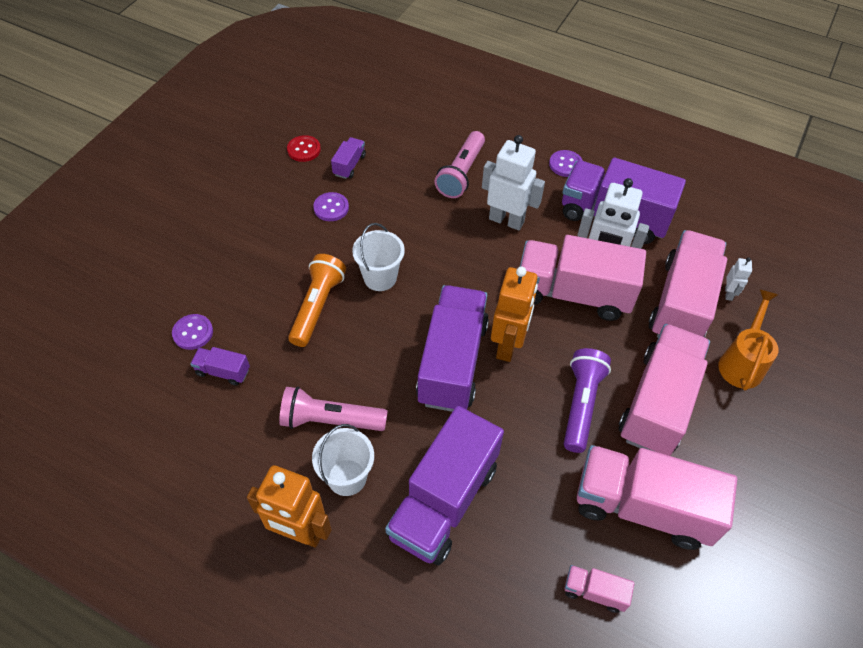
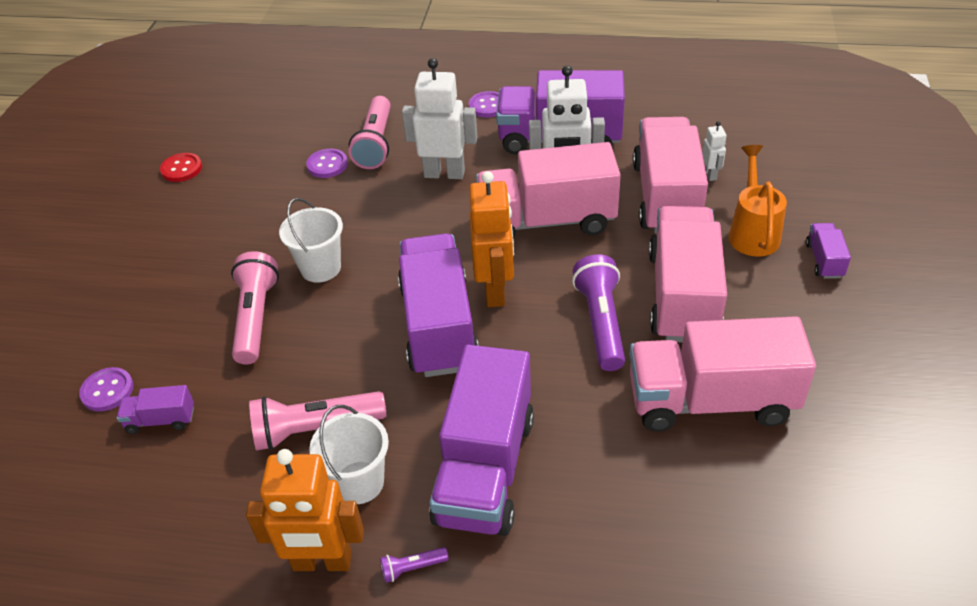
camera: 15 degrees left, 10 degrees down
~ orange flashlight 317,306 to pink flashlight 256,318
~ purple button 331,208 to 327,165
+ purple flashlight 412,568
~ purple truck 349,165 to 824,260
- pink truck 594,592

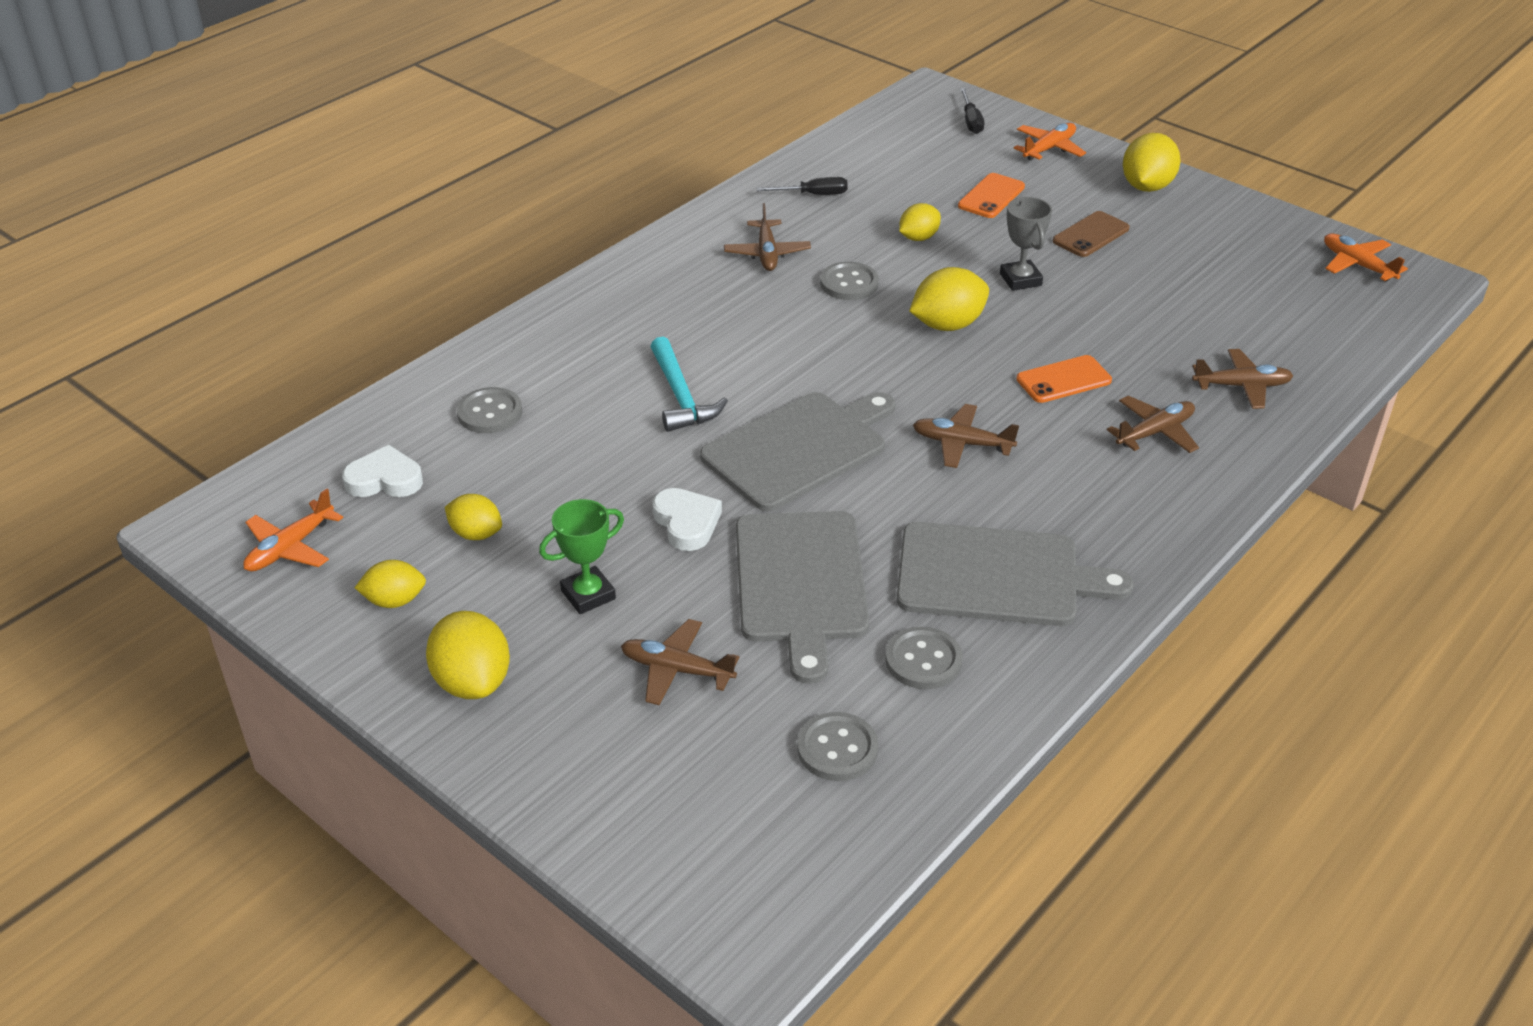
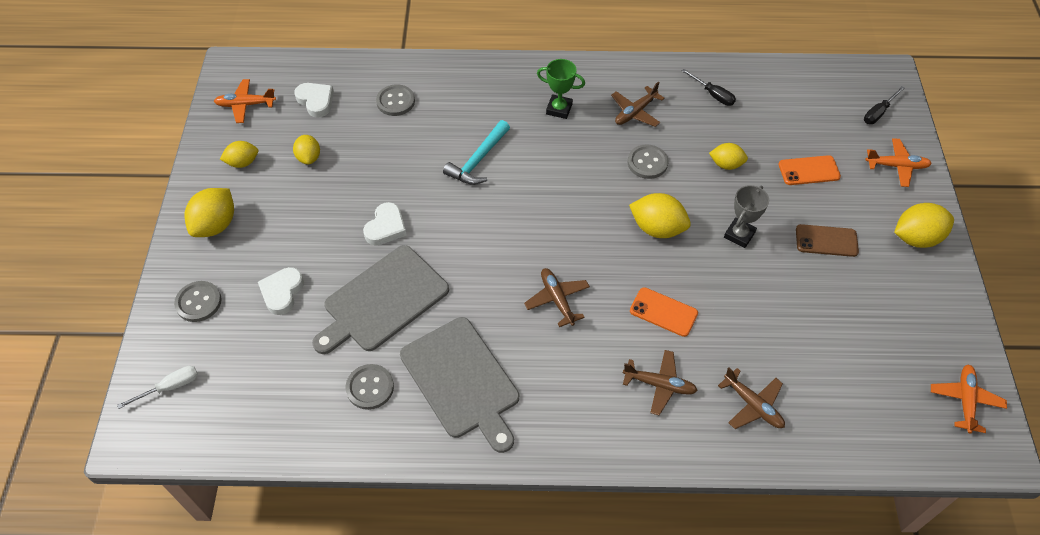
camera: 50 degrees right, 15 degrees up
+ white screwdriver 170,387
~ grey button 837,749 to 198,302
~ yellow lemon 394,601 = 243,162 60 degrees counterclockwise
~ brown plane 676,670 to white heart 282,292
~ green trophy 588,595 to 559,109
- grey cutting board 799,448

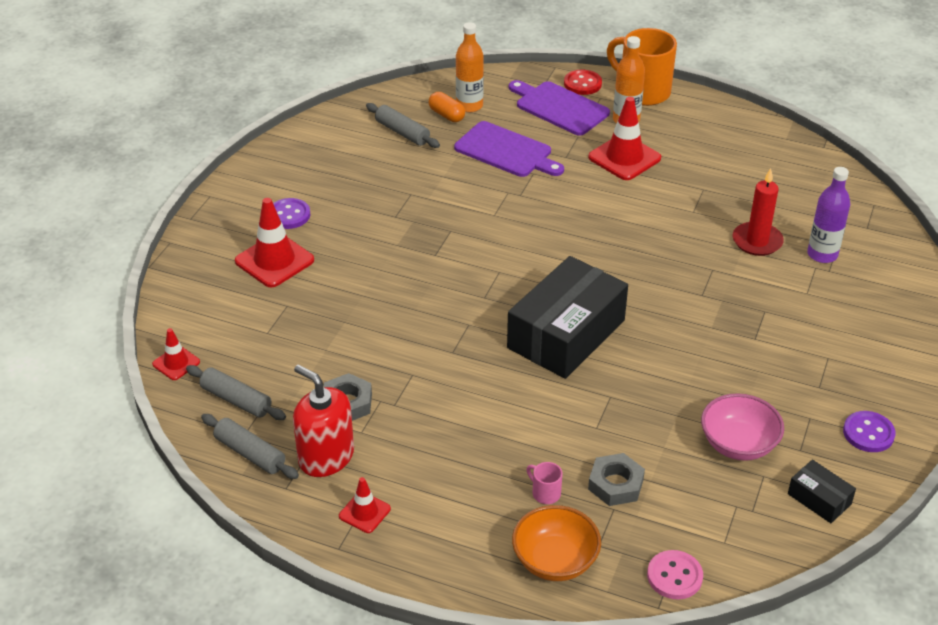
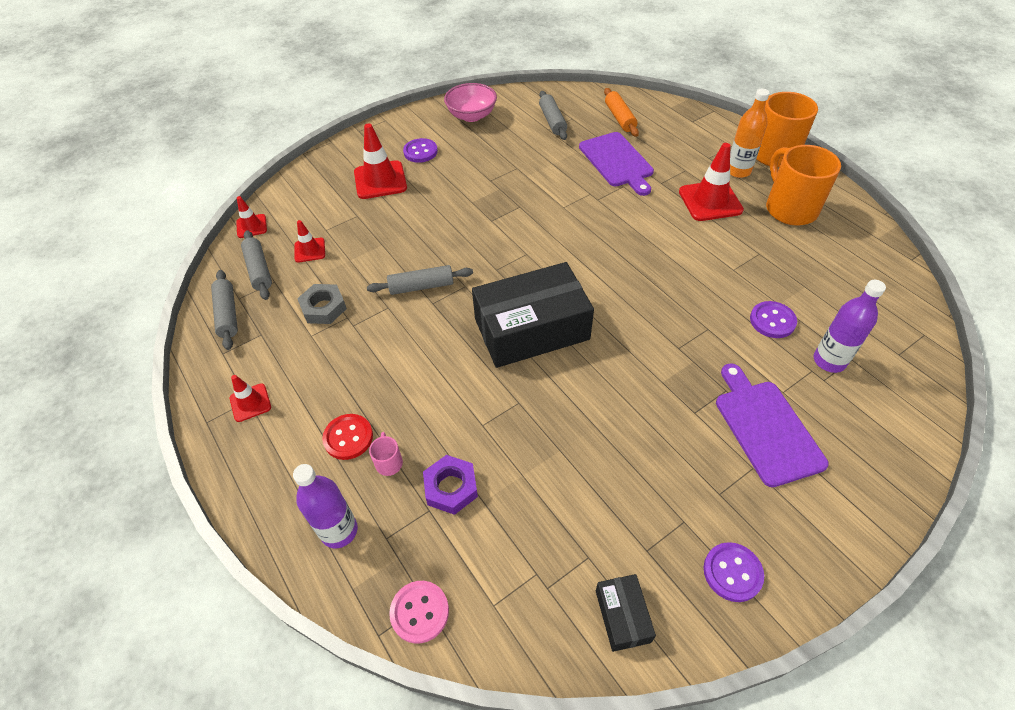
camera: 35 degrees right, 10 degrees up
~ orange bowl 555,561 to purple bottle 339,531
+ red traffic cone 310,250
~ red button 582,84 to 348,437
+ grey rolling pin 421,286
~ grey nut 615,484 to purple nut 451,487
~ pink bowl 738,444 to 471,116
~ orange bottle 469,106 to orange rolling pin 619,118
~ purple cutting board 559,107 to 766,428
~ red candle 757,241 to purple button 772,321
+ orange mug 789,208
- red soap dispenser 326,457
- orange capsule 446,115

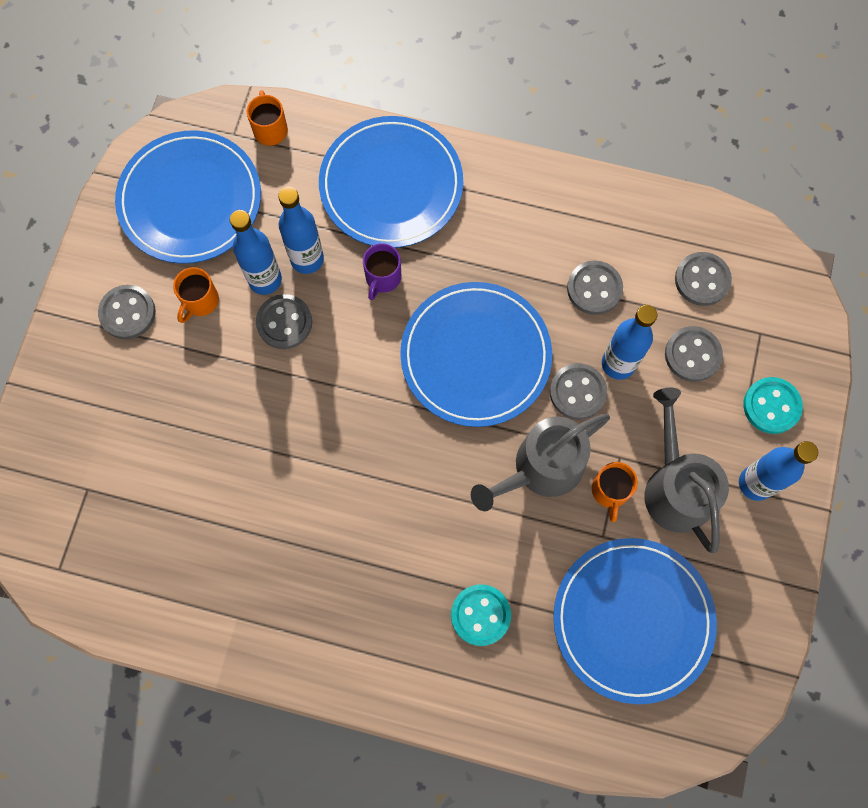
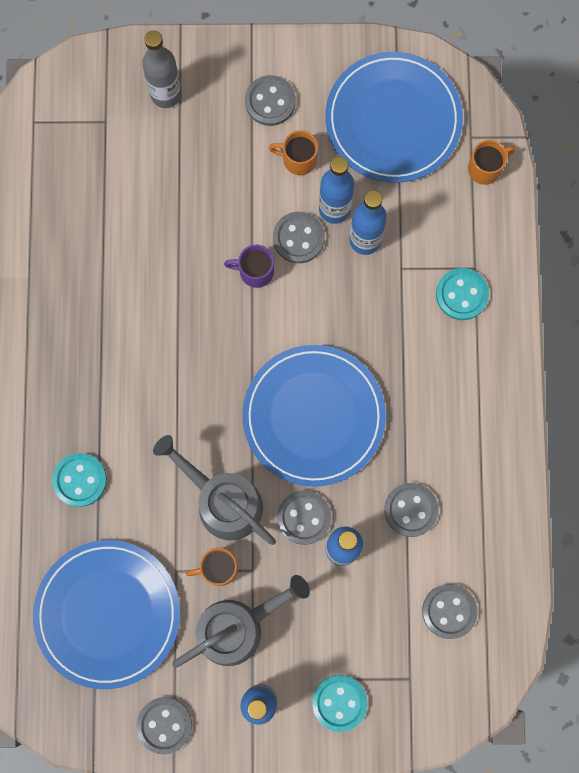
camera: 75 degrees right, 5 degrees up
~ grey button 692,355 to 164,725
+ grey bottle 166,94
~ purple mug 382,278 to 255,271
~ blue plate 391,185 to turquoise button 461,294

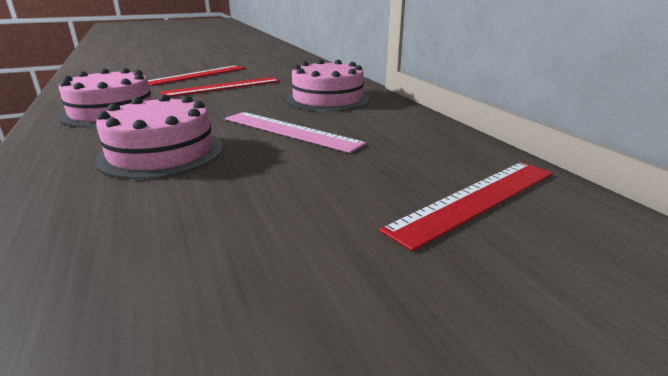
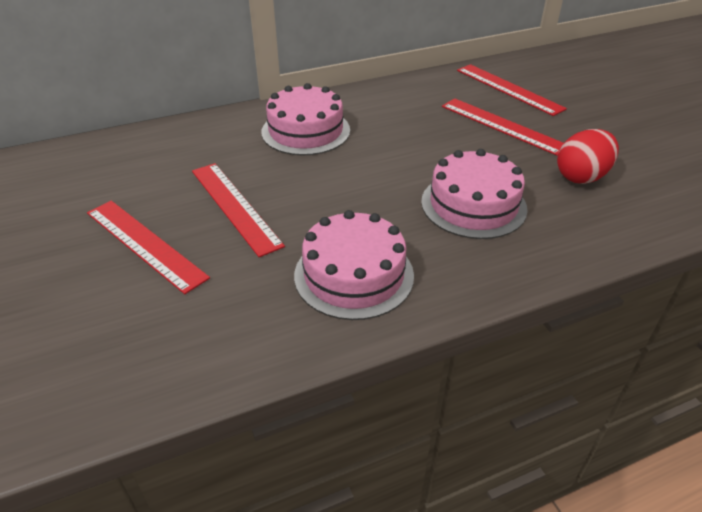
camera: 90 degrees left, 15 degrees up
+ red ruler 502,126
+ red egg 581,177
- pink ruler 290,131

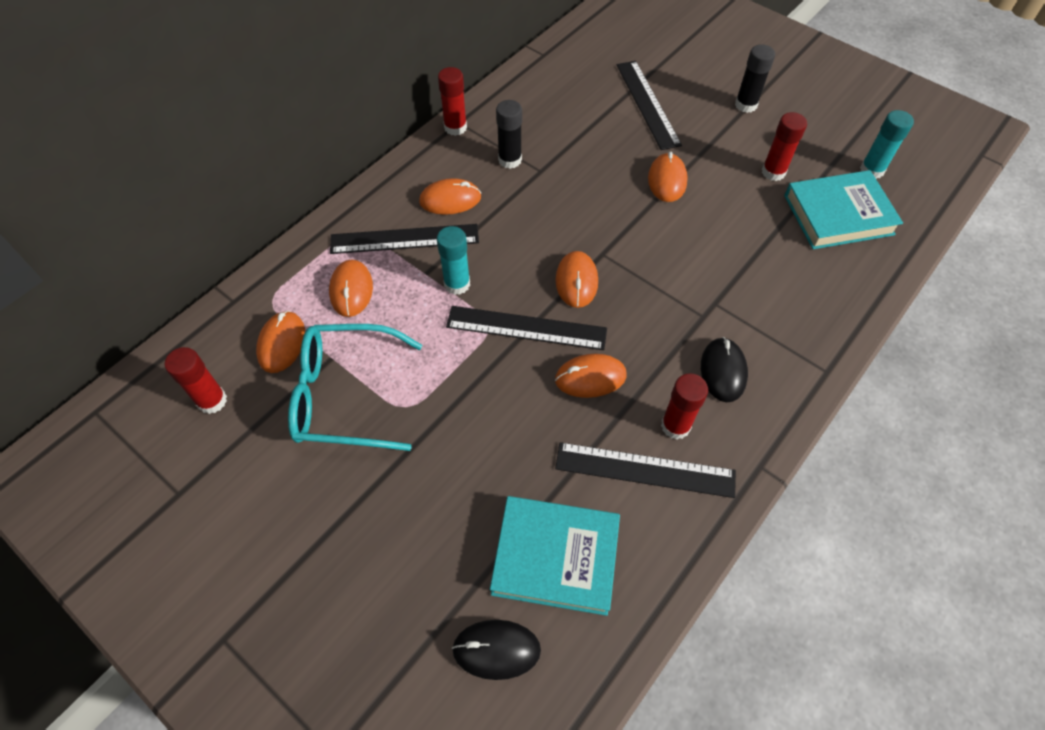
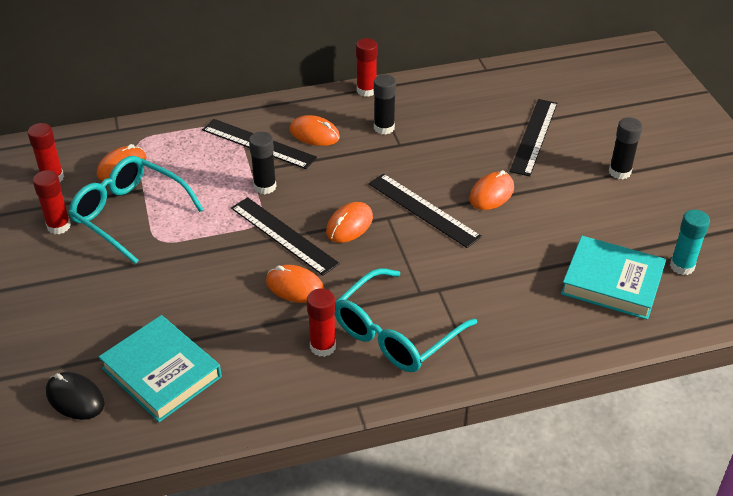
camera: 35 degrees right, 15 degrees down
~ red glue stick 773,172 to 59,226
~ turquoise glue stick 457,284 to black glue stick 265,186
~ black mouse 723,371 to turquoise glasses 395,333
~ black ruler 645,470 to 423,210
- orange mouse 351,290

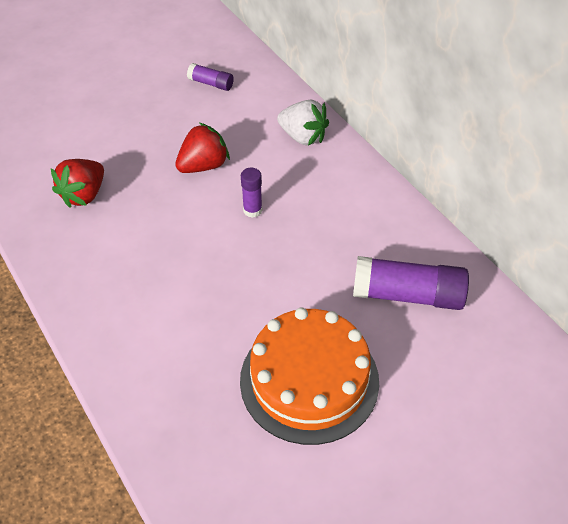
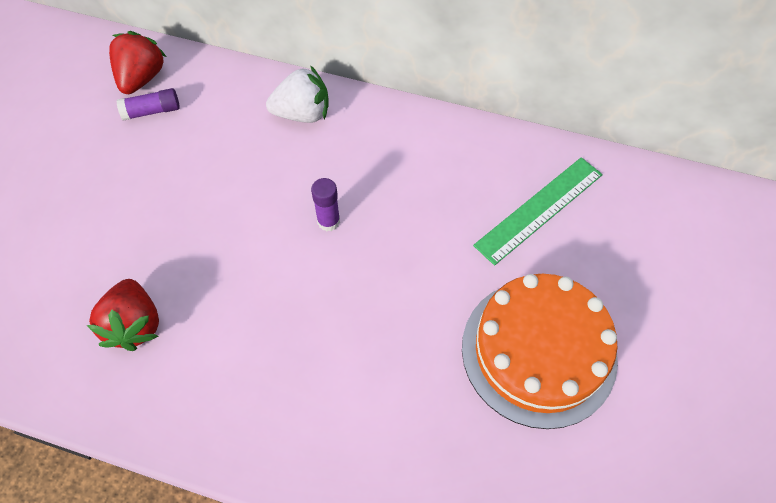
camera: 40 degrees left, 10 degrees up
~ red strawberry 203,166 to 142,78
~ purple glue stick 408,295 to green ruler 539,209

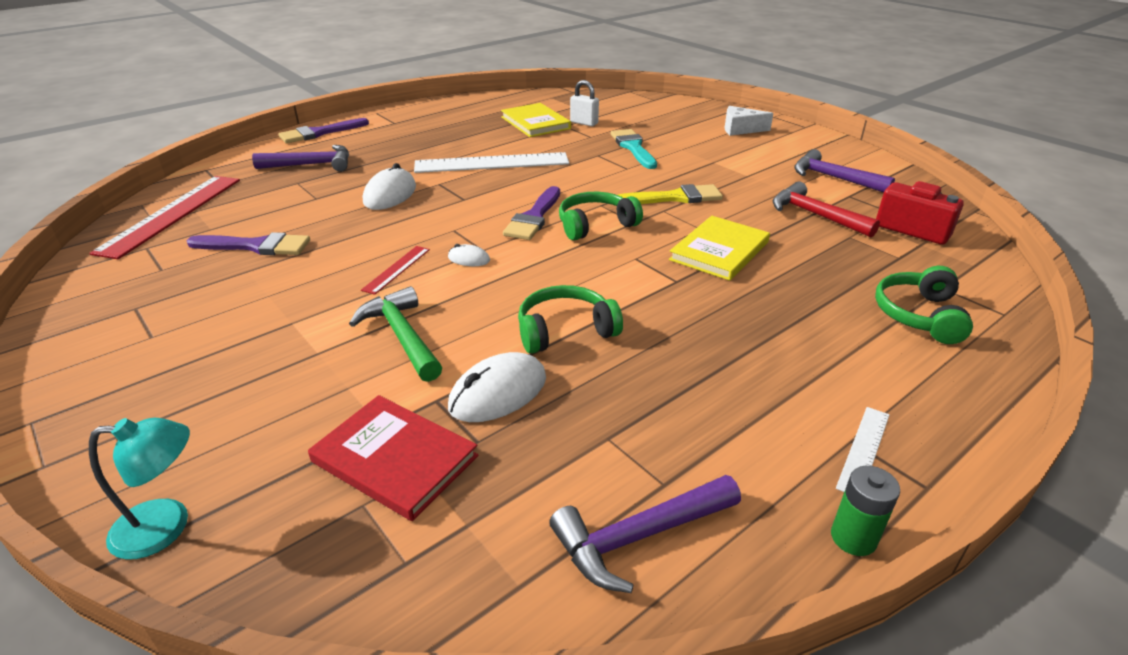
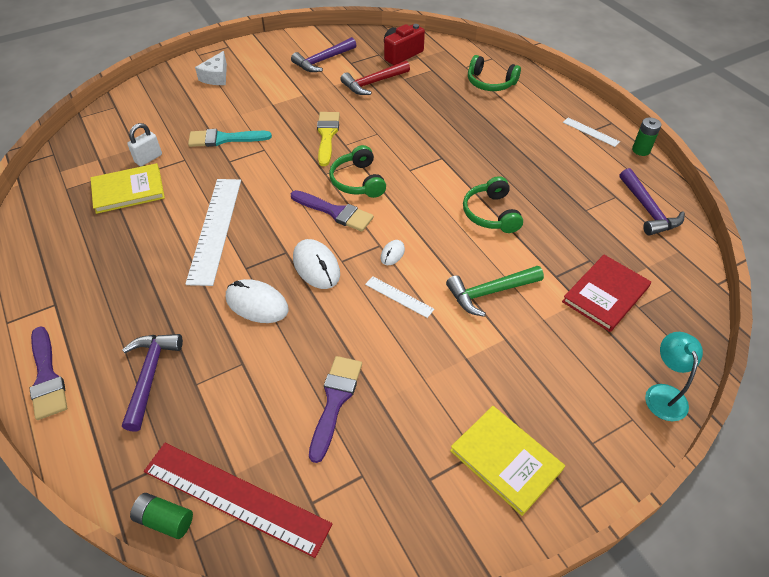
camera: 80 degrees left, 15 degrees up
+ green battery 165,520
~ white mouse 498,392 to 316,266
~ red ruler 397,269 to white ruler 399,296
~ yellow book 719,251 to 506,460

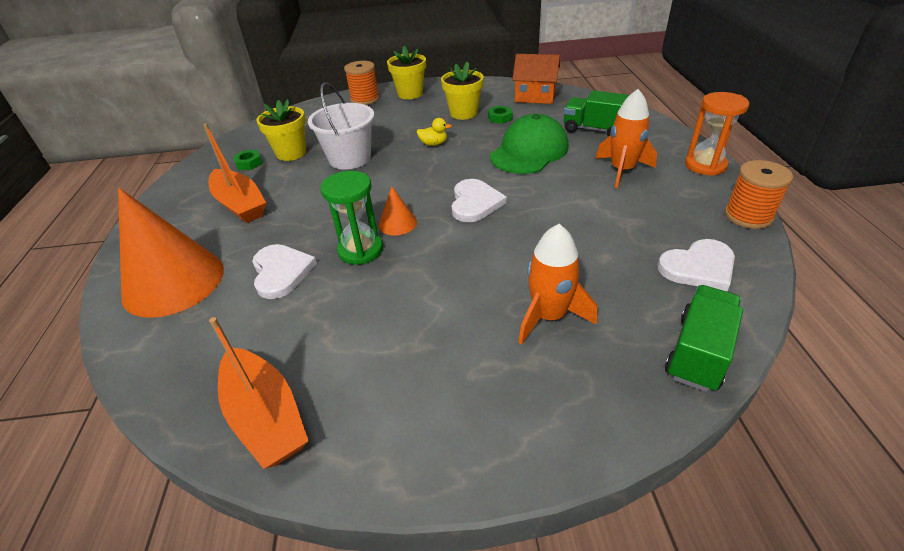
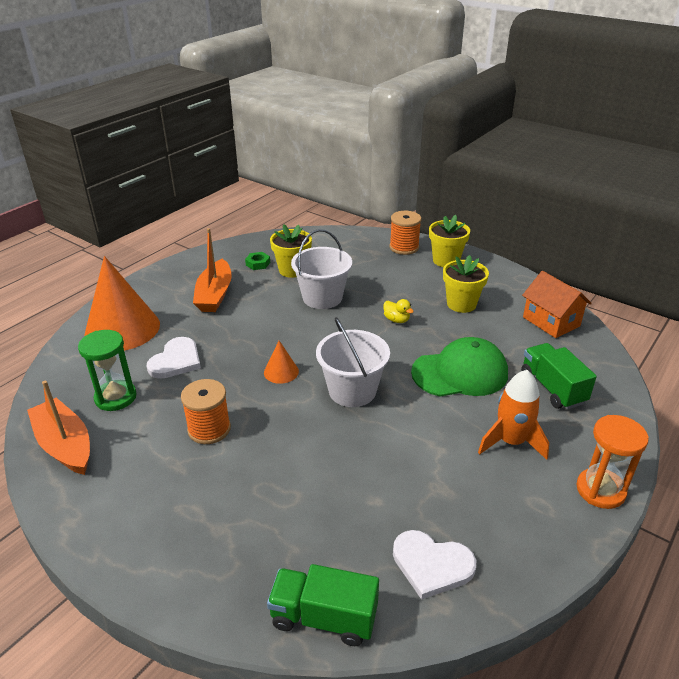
camera: 40 degrees right, 5 degrees down
~ orange boat 266,417 = 65,445 135 degrees clockwise
~ green hourglass 360,250 to 115,397
~ orange spool 748,216 to 209,429
~ green truck 698,352 = 324,617 150 degrees counterclockwise
~ white heart 475,203 to white bucket 352,390
- green nut 500,118
- orange rocket 549,316

